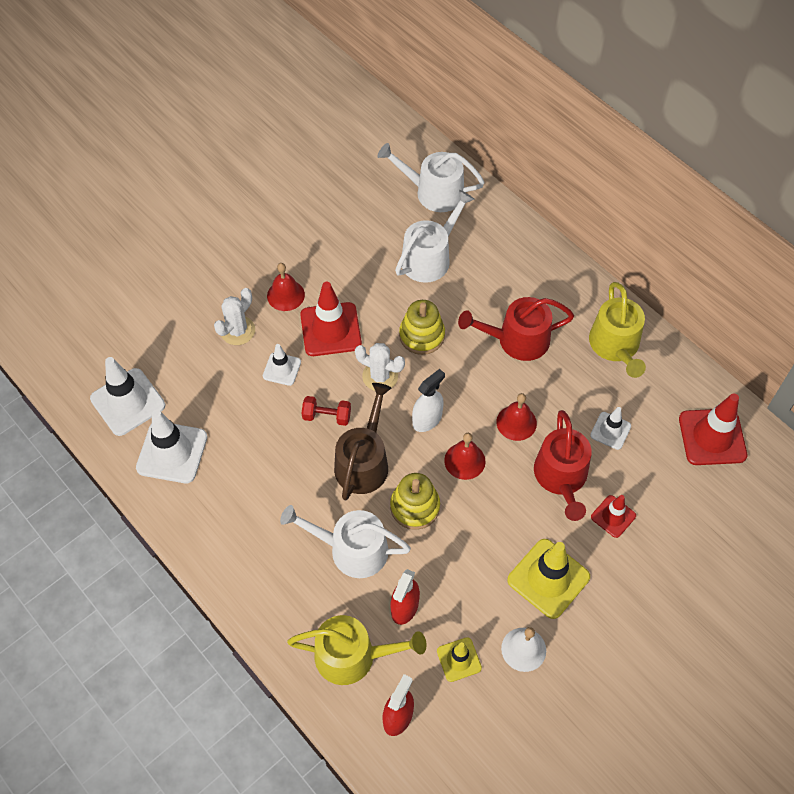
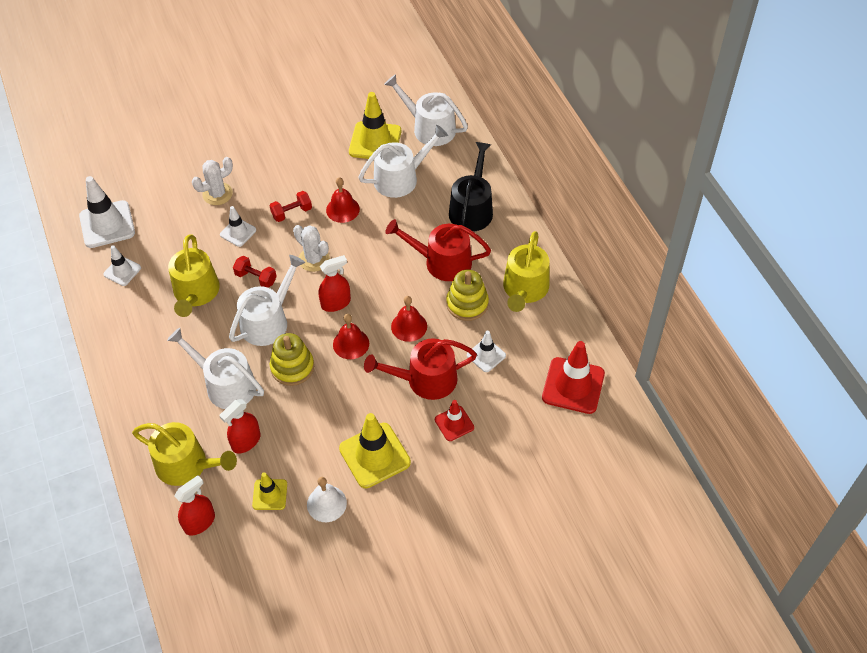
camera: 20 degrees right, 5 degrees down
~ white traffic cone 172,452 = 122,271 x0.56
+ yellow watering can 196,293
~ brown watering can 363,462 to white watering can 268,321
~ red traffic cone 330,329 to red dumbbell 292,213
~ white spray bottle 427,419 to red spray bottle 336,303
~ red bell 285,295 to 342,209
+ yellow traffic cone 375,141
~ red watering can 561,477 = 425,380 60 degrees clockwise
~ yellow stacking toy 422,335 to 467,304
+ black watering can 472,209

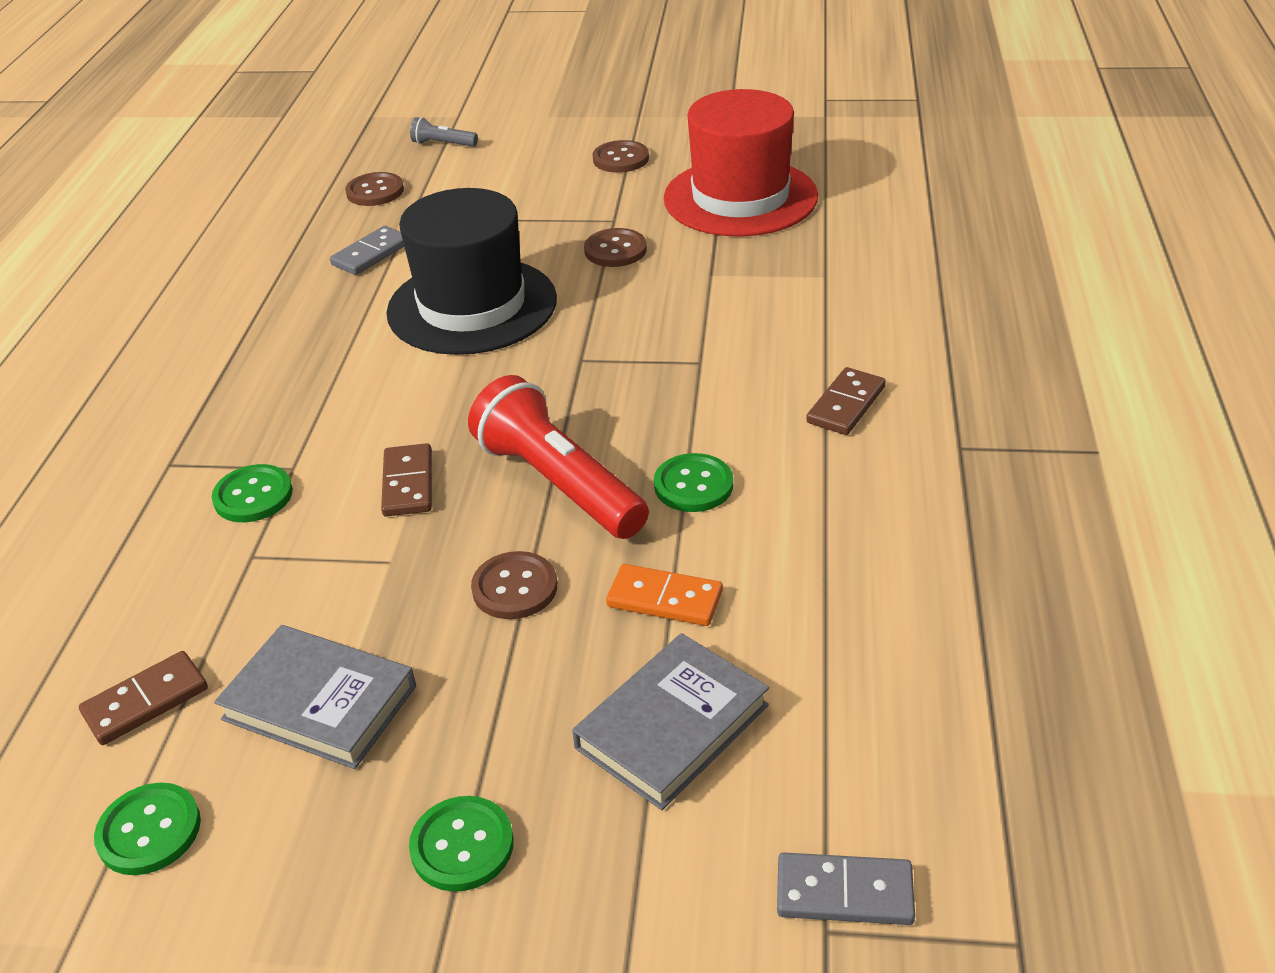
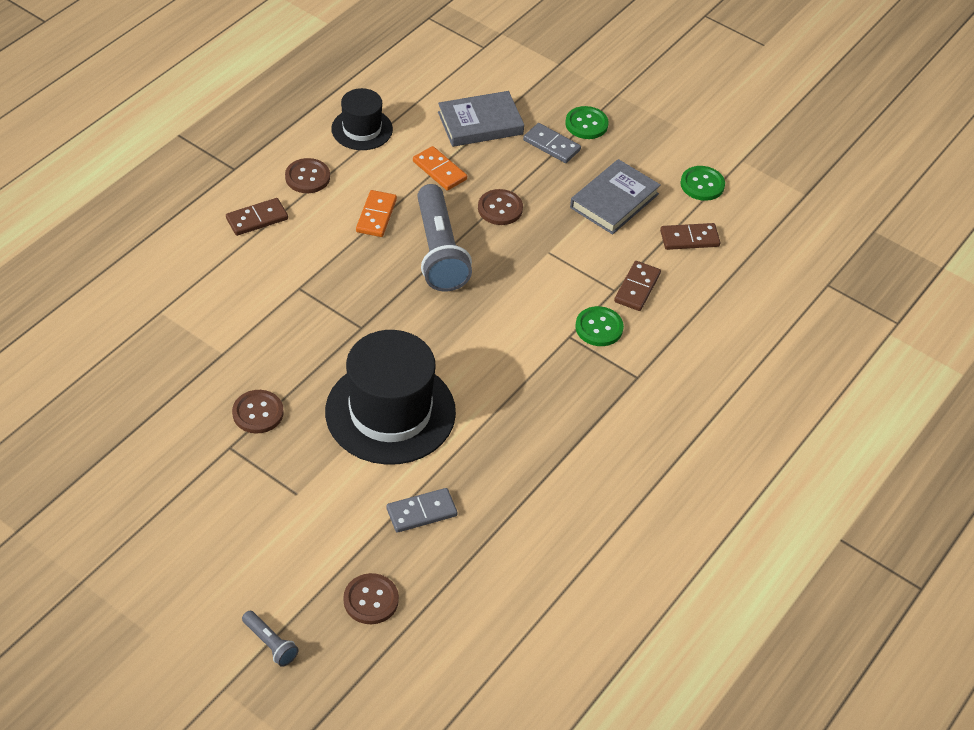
camera: 155 degrees left, 10 degrees up
~ brown button 620,159 to 307,177
+ black hat 362,129
~ green button 693,485 to orange domino 376,216
~ red flashlight 558,483 to grey flashlight 439,251
~ grey domino 844,893 to 551,145
~ grey book 320,702 = 614,201 75 degrees clockwise
~ brown domino 408,483 to 637,288
- red hat 740,197

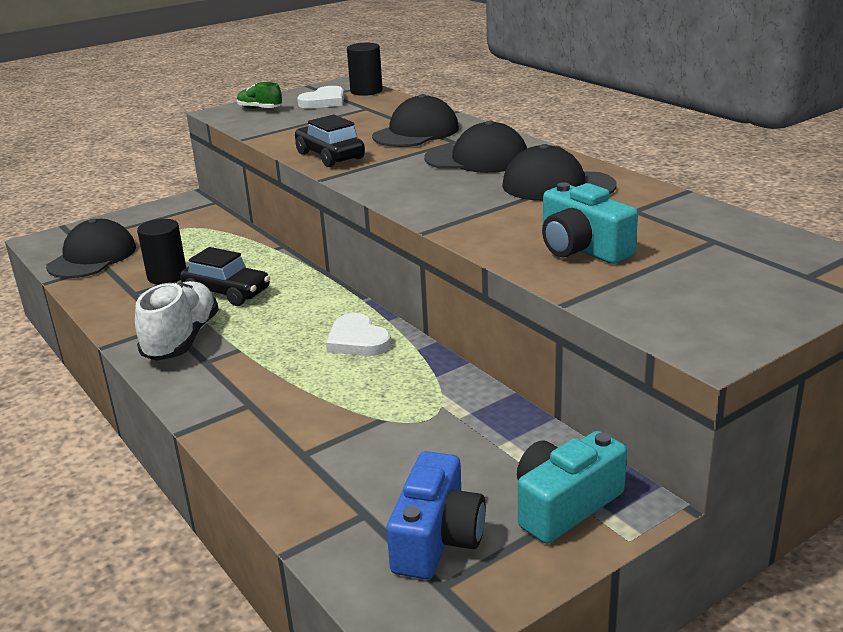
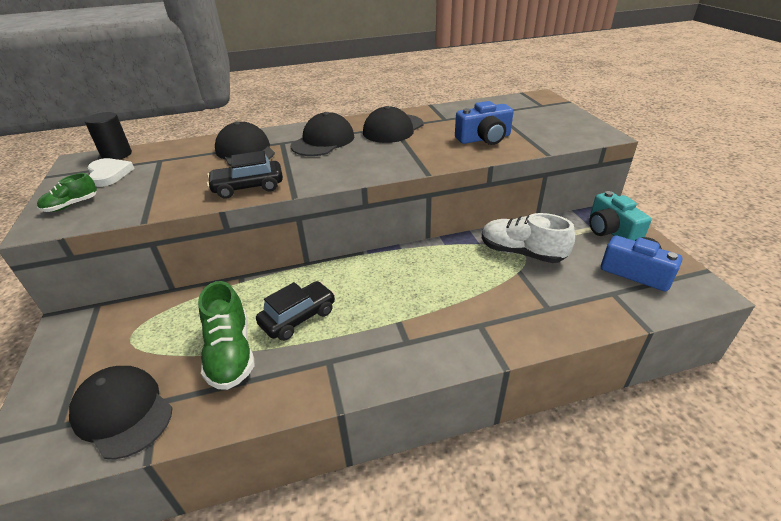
camera: 70 degrees left, 10 degrees up
~ black cylinder 167,276 to green shoe 231,353
~ turquoise camera 582,248 to blue camera 484,138
~ white shoe 181,340 to 521,253
- white heart 357,340

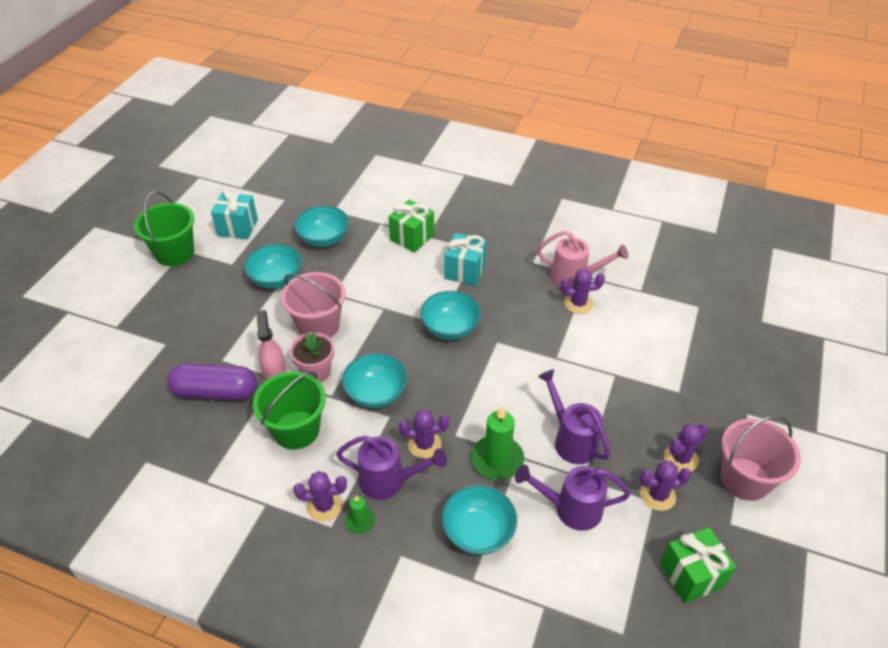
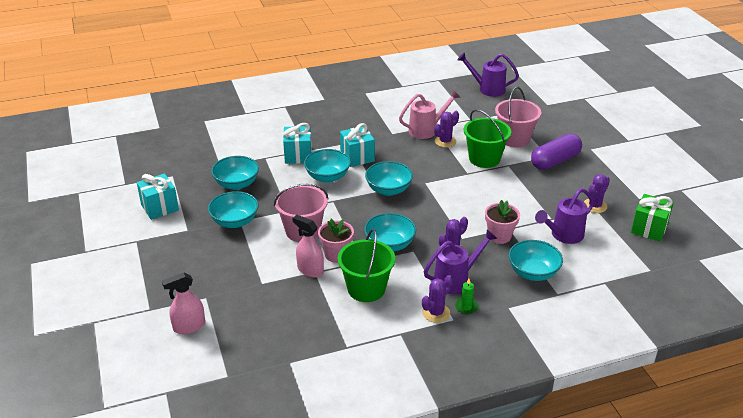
camera: 40 degrees left, 10 degrees down
+ pink spray bottle 189,326
~ green gift 412,238 to turquoise gift 298,155
+ turquoise bowl 327,177
~ purple watering can 571,440 to 488,89
~ green bucket 175,253 to 484,159
~ green candle 497,459 to pink flower pot 499,236
~ pink bucket 745,479 to 514,139
~ purple capsule 215,392 to 555,161
- purple cactus 681,458

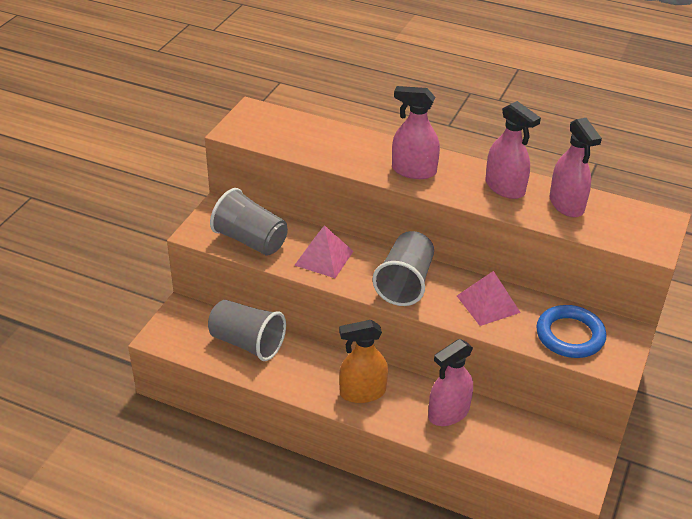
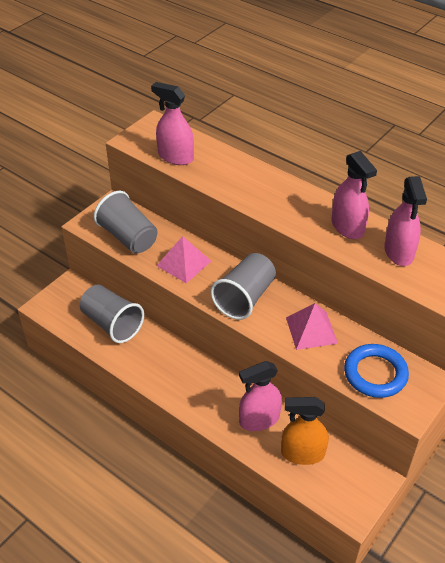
camera: 15 degrees right, 5 degrees up
~ pink spray bottle 413,171 to 175,157
~ orange spray bottle 362,392 to 302,453

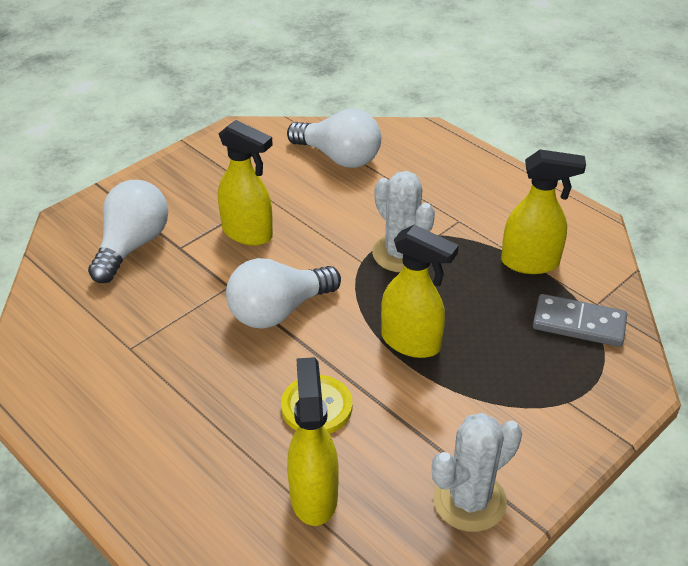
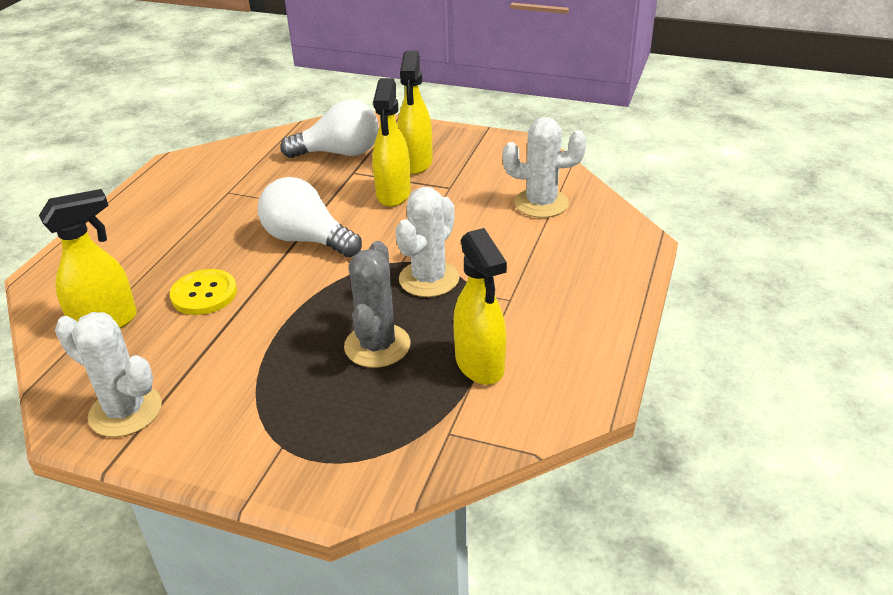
camera: 65 degrees right, 5 degrees down
+ grey cactus 377,346
~ yellow spray bottle 411,342 to 416,163
~ white light bulb 339,157 to white cactus 541,203
- grey domino 579,323

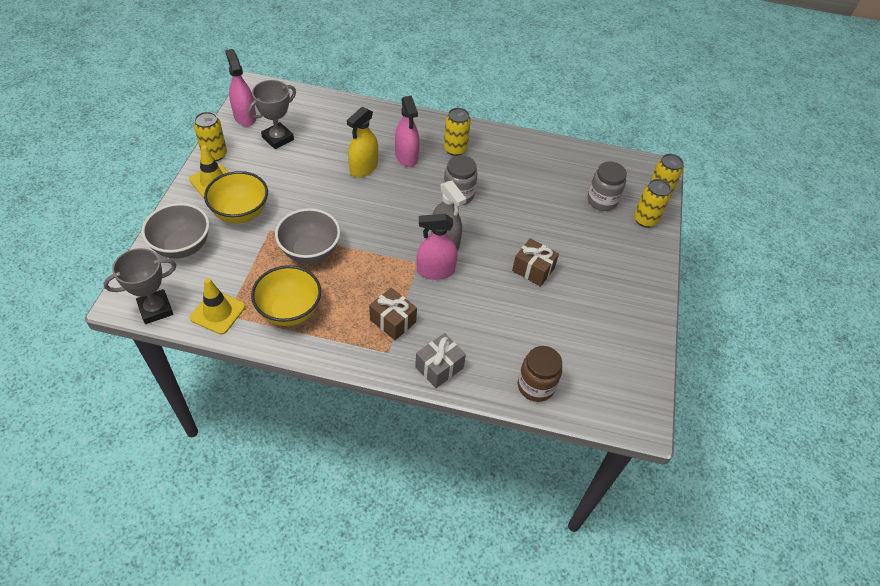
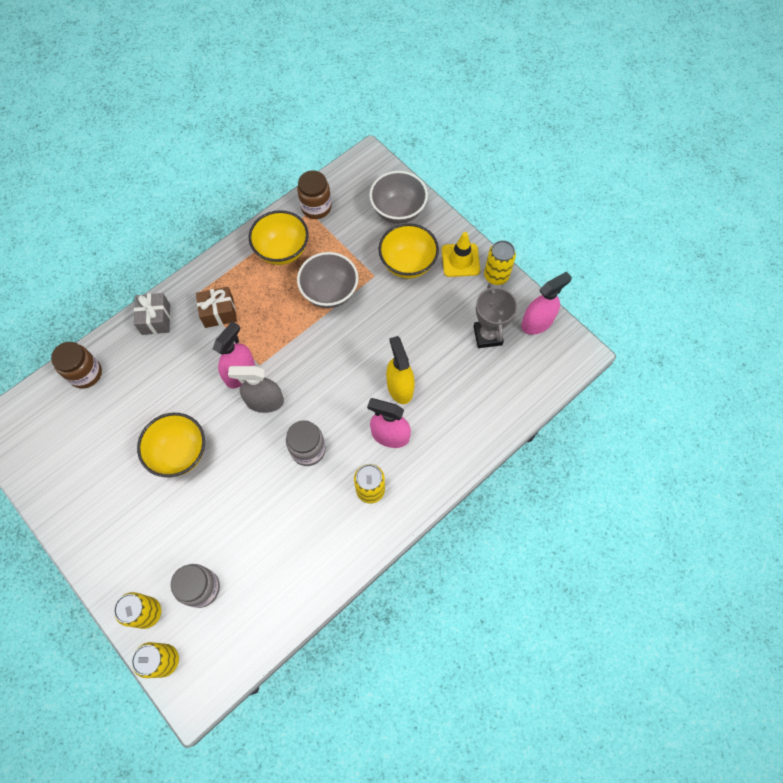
camera: 130 degrees right, 15 degrees up
~ brown gift 533,269 to yellow bowl 180,453
~ yellow traffic cone 218,312 to brown jar 316,207
~ pink spray bottle 245,117 = 537,322 45 degrees counterclockwise
- grey trophy 155,309

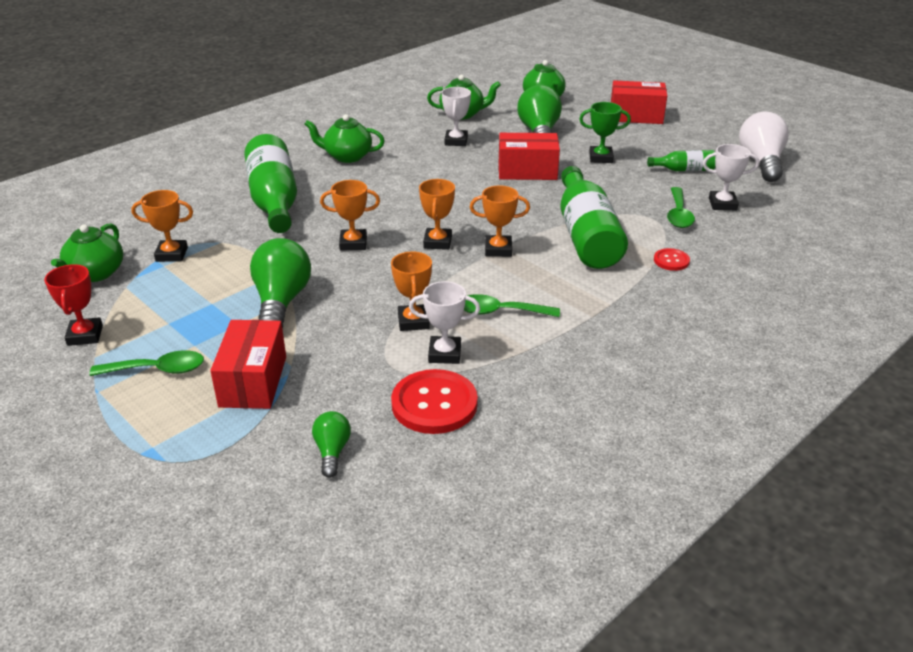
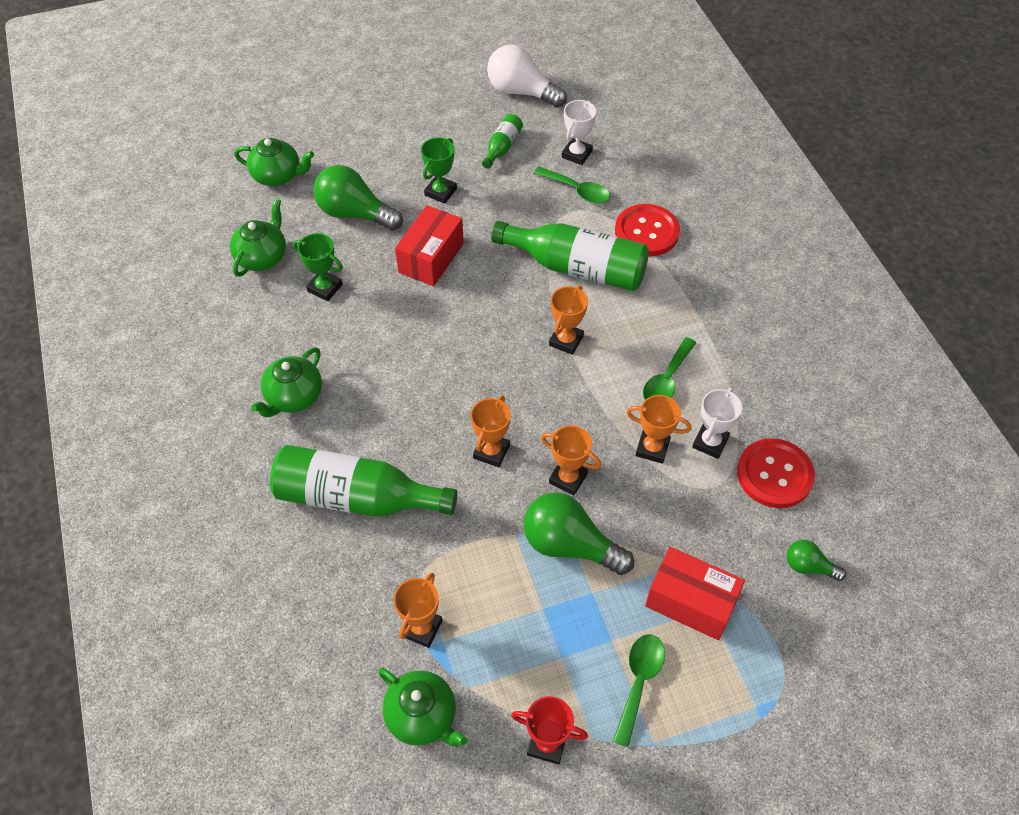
camera: 65 degrees left, 20 degrees up
~ white trophy 456,141 to green trophy 325,288
~ orange trophy 437,242 to 568,478
~ red button 671,261 = 646,232 x1.97
- red box 636,116

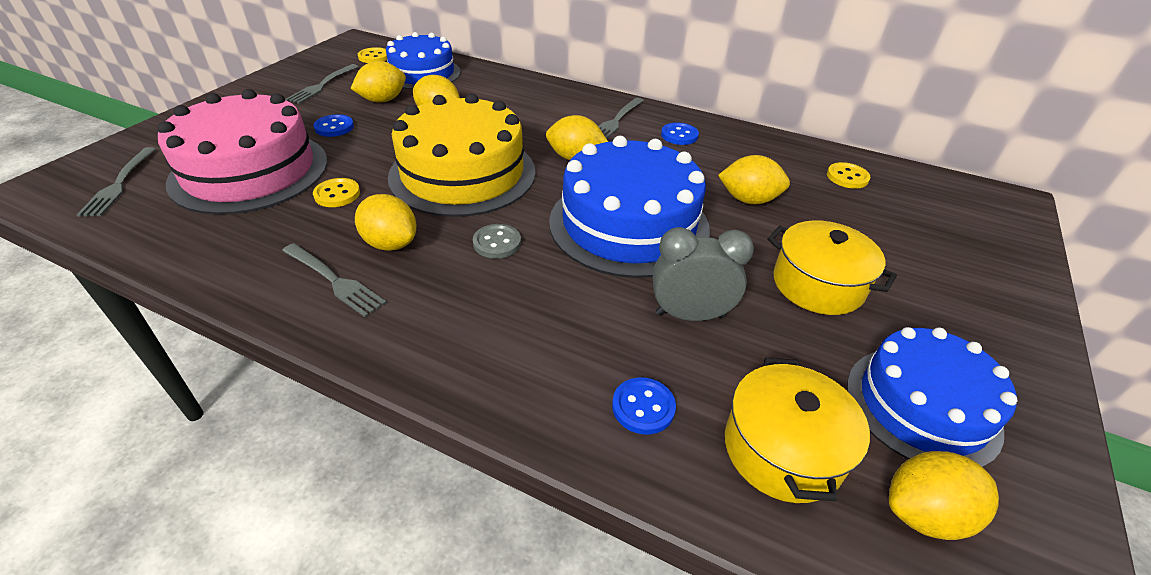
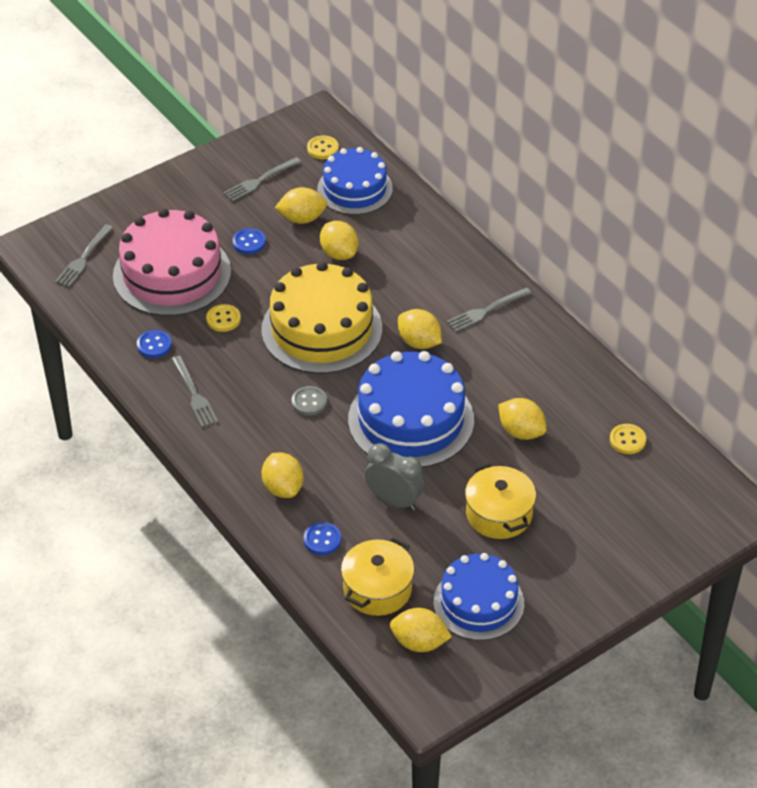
camera: 30 degrees right, 5 degrees up
~ blue button 679,135 to 154,345
~ yellow lemon 390,243 to 283,488

